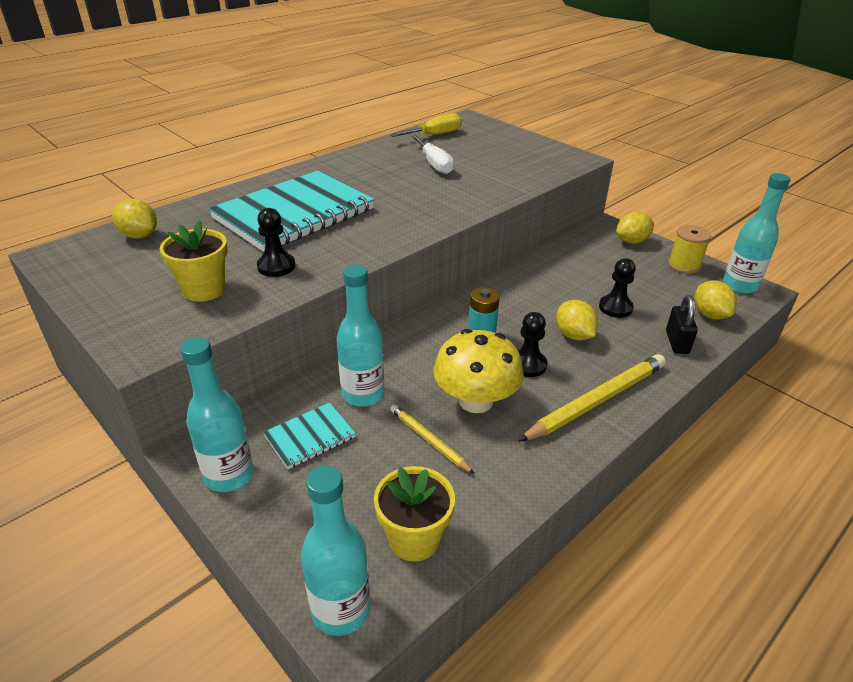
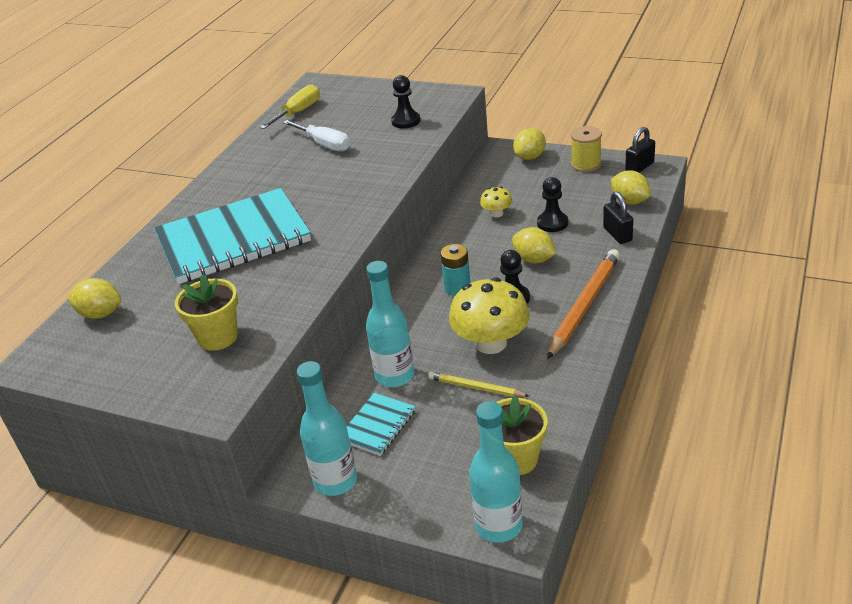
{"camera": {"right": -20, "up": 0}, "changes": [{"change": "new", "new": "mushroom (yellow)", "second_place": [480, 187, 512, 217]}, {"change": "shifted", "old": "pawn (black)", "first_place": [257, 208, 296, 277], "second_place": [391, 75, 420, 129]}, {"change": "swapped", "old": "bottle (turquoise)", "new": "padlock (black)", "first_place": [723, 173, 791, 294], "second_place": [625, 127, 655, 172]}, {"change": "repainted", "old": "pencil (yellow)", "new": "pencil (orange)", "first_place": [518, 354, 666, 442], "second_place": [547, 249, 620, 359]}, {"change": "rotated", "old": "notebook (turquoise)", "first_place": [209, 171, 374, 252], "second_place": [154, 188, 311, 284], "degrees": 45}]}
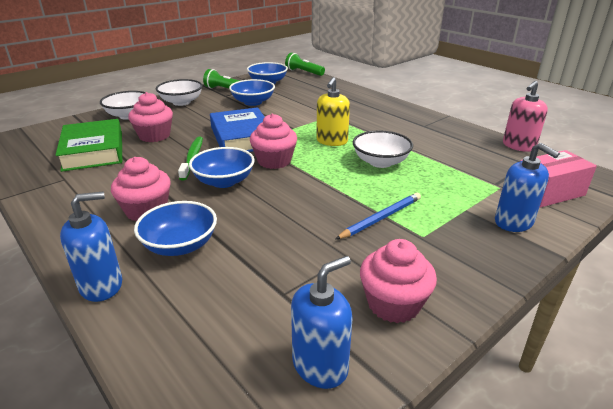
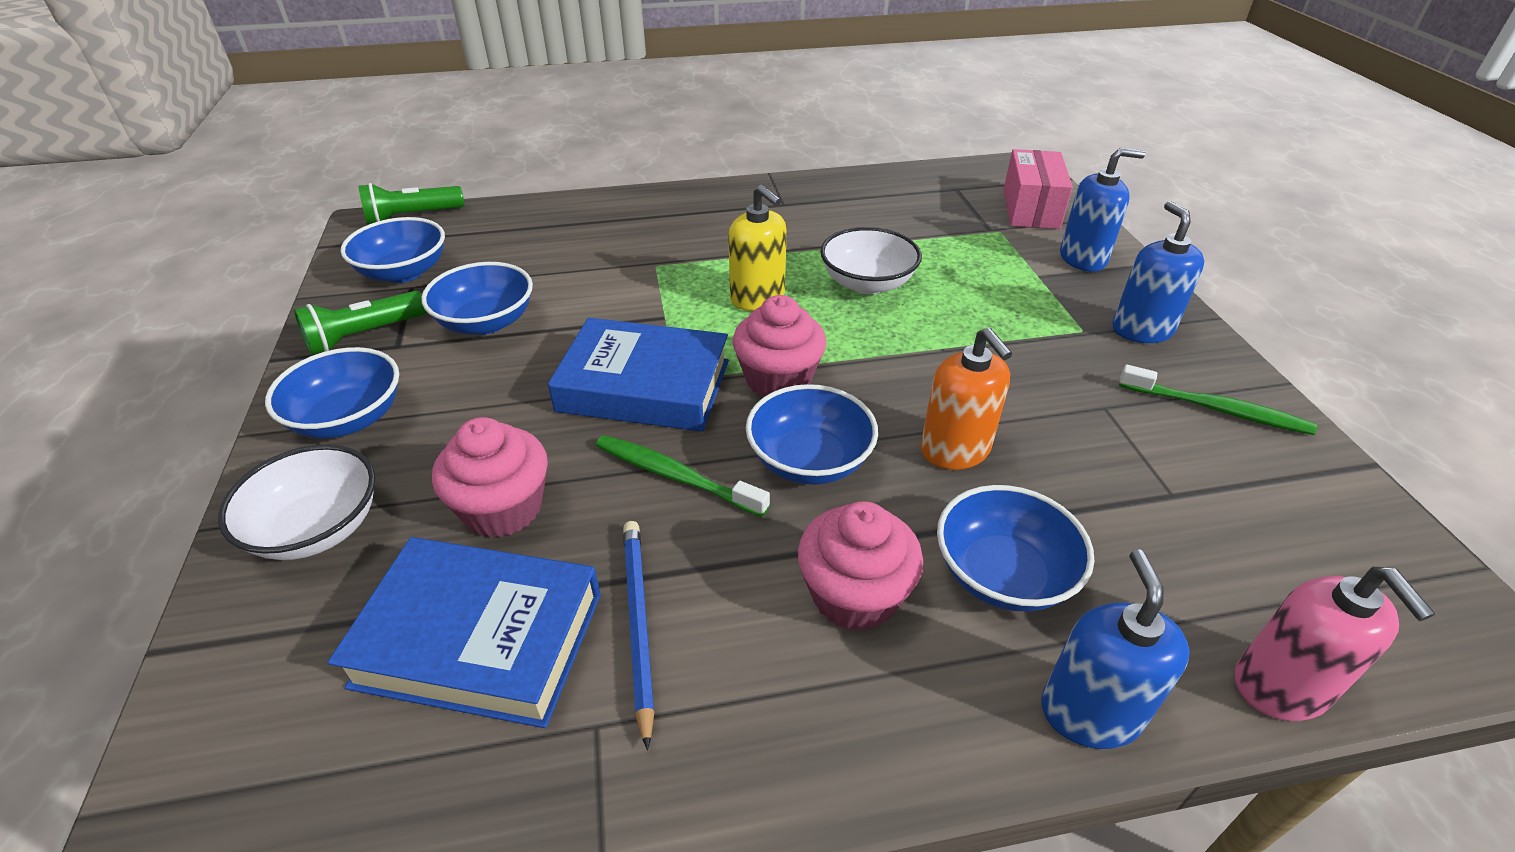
{"camera": {"right": -60, "up": 10}, "changes": [{"change": "new", "new": "soap dispenser (orange)", "second_place": [920, 328, 1012, 470]}, {"change": "shifted", "old": "soap dispenser (blue)", "first_place": [291, 256, 353, 389], "second_place": [1112, 201, 1205, 343]}, {"change": "shifted", "old": "pencil (blue)", "first_place": [336, 193, 421, 239], "second_place": [623, 521, 655, 750]}, {"change": "shifted", "old": "soap dispenser (pink)", "first_place": [503, 81, 548, 152], "second_place": [1235, 567, 1436, 721]}, {"change": "swapped", "old": "cupcake (pink)", "new": "toothbrush (green)", "first_place": [360, 239, 437, 323], "second_place": [1119, 364, 1317, 435]}, {"change": "repainted", "old": "book (green)", "new": "book (blue)", "first_place": [55, 119, 122, 172], "second_place": [328, 537, 601, 728]}, {"change": "repainted", "old": "bowl (white)", "new": "bowl (blue)", "first_place": [156, 79, 203, 106], "second_place": [265, 347, 399, 439]}]}
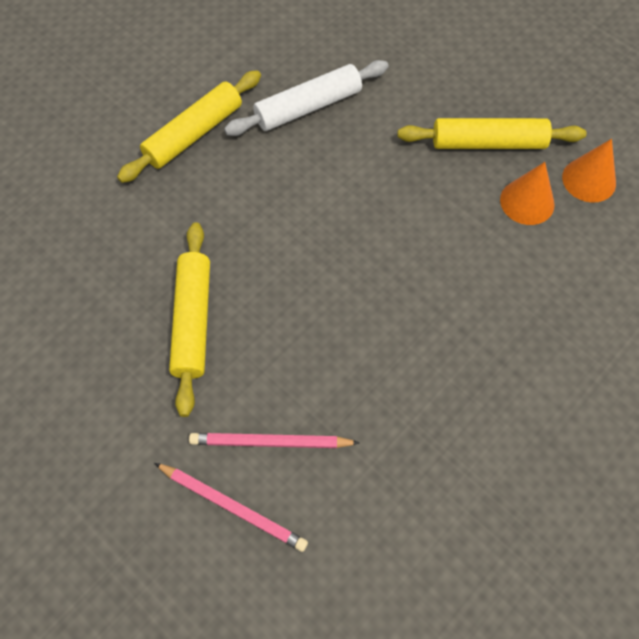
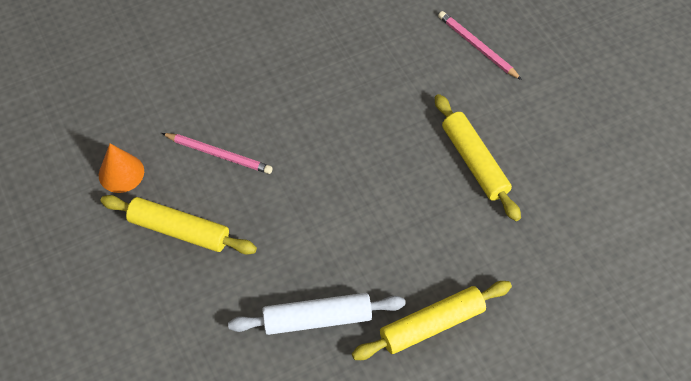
{"camera": {"right": -160, "up": -5}, "changes": [{"change": "gone", "old": "cone (orange)", "first_place": [500, 162, 555, 225]}, {"change": "shifted", "old": "pencil (pink)", "first_place": [189, 433, 360, 448], "second_place": [162, 133, 273, 174]}, {"change": "rotated", "old": "rolling pin (yellow)", "first_place": [169, 222, 210, 417], "second_place": [435, 94, 521, 221], "degrees": -45}]}
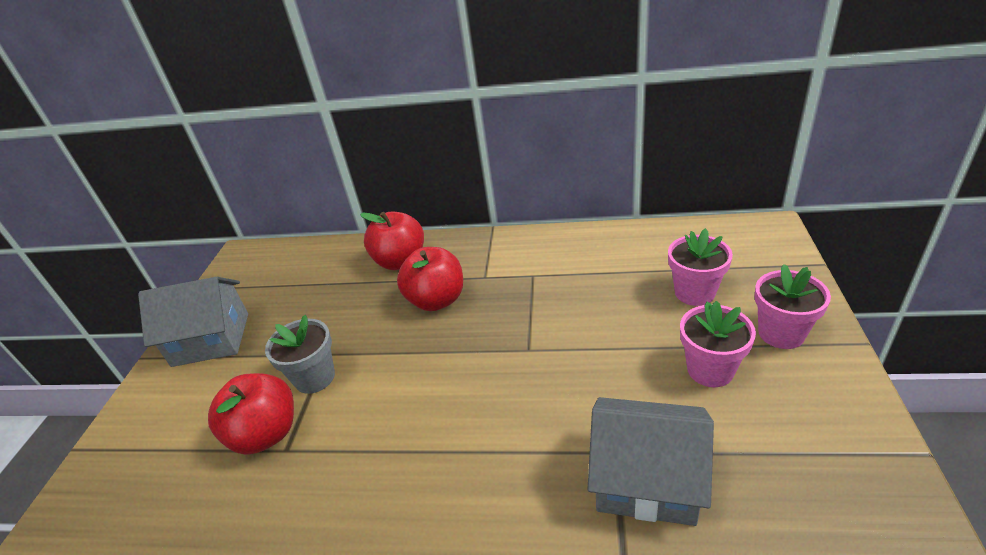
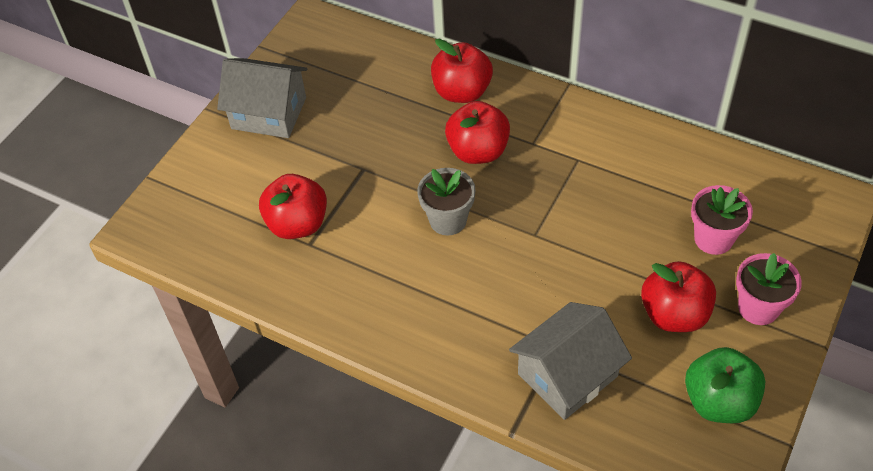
{"camera": {"right": 20, "up": 15}, "changes": [{"change": "new", "new": "apple (green)", "second_place": [685, 347, 766, 423]}, {"change": "shifted", "old": "flower pot (grey)", "first_place": [265, 315, 335, 394], "second_place": [417, 168, 475, 235]}, {"change": "swapped", "old": "flower pot (pink)", "new": "apple (red)", "first_place": [680, 301, 756, 387], "second_place": [641, 261, 716, 332]}, {"change": "rotated", "old": "house (grey)", "first_place": [587, 397, 714, 526], "second_place": [509, 302, 632, 420], "degrees": -75}]}
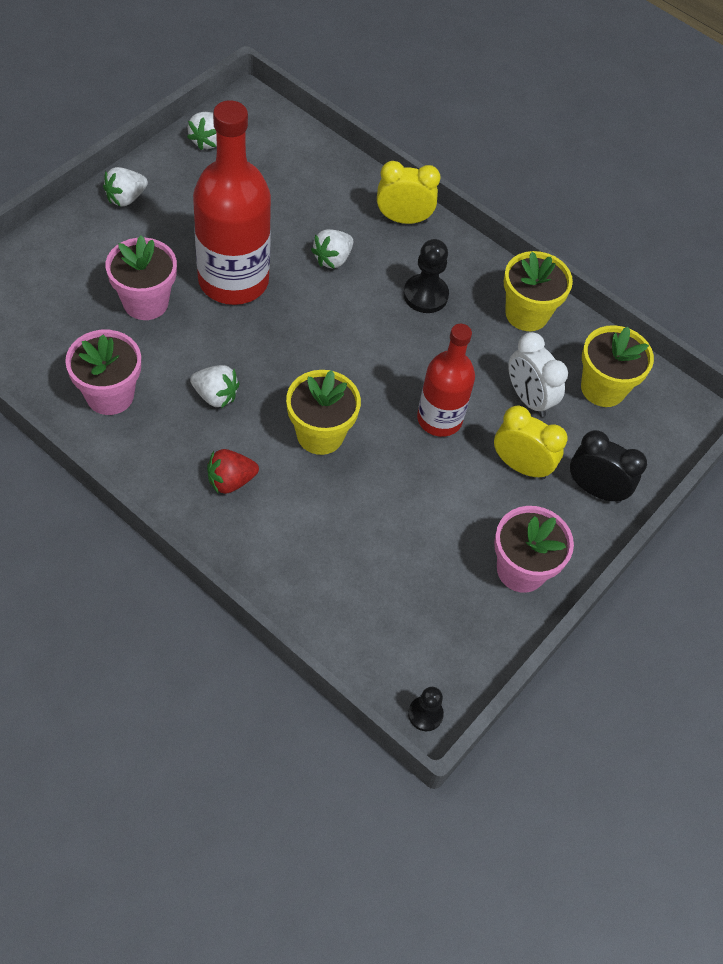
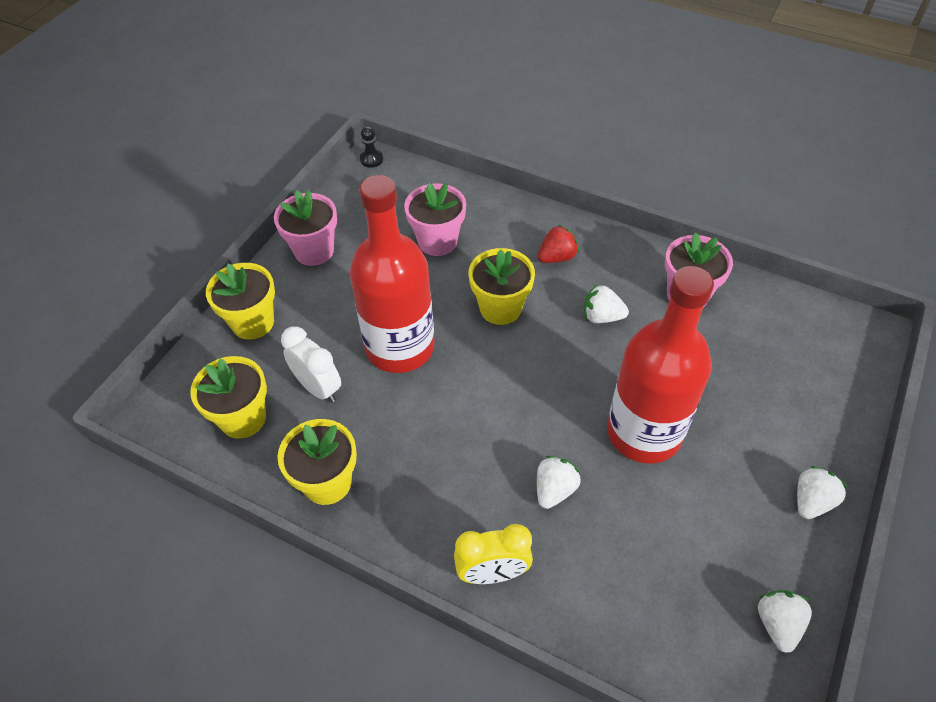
{"camera": {"right": 175, "up": -5}, "changes": [{"change": "gone", "old": "pawn (black)", "first_place": [403, 239, 449, 313]}, {"change": "gone", "old": "clock (yellow)", "first_place": [494, 406, 568, 479]}, {"change": "shifted", "old": "flower pot (pink)", "first_place": [106, 236, 177, 320], "second_place": [404, 183, 466, 256]}, {"change": "swapped", "old": "clock (black)", "new": "flower pot (yellow)", "first_place": [570, 430, 647, 503], "second_place": [206, 263, 275, 340]}, {"change": "scaled", "old": "bottle (red)", "first_place": [417, 324, 475, 437], "second_place": [350, 175, 435, 373], "factor": 1.62}]}
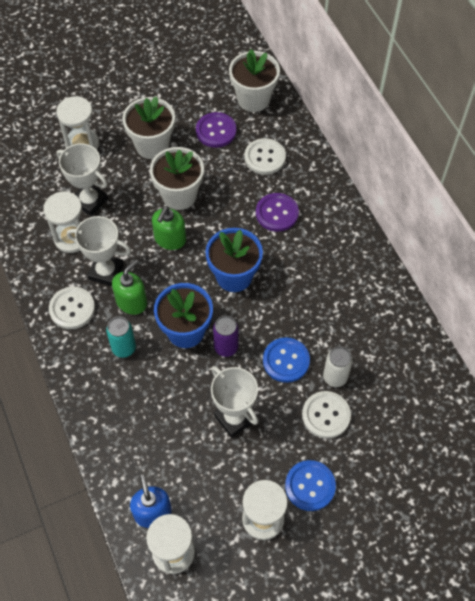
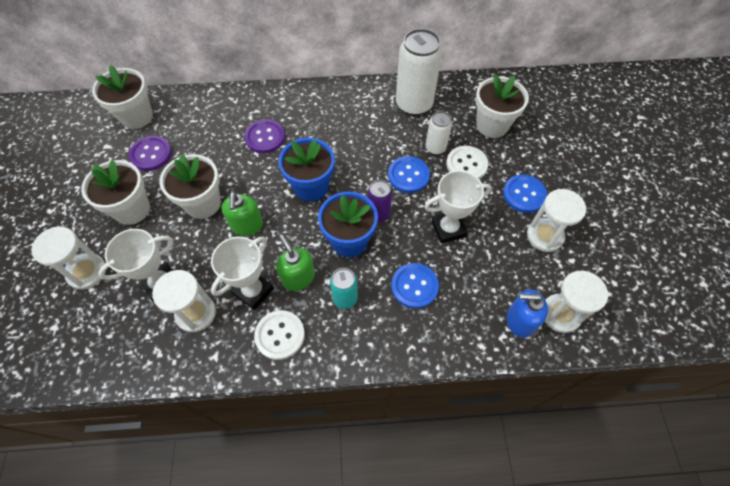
{"camera": {"right": -70, "up": 0}, "changes": [{"change": "gone", "old": "button (white)", "first_place": [244, 138, 286, 175]}, {"change": "new", "new": "button (blue)", "second_place": [391, 263, 439, 309]}, {"change": "new", "new": "can (white)", "second_place": [396, 29, 442, 116]}, {"change": "new", "new": "flower pot (white)", "second_place": [475, 74, 529, 138]}, {"change": "rotated", "old": "soap dispenser (green)", "first_place": [152, 206, 186, 250], "second_place": [222, 192, 263, 236], "degrees": 45}]}
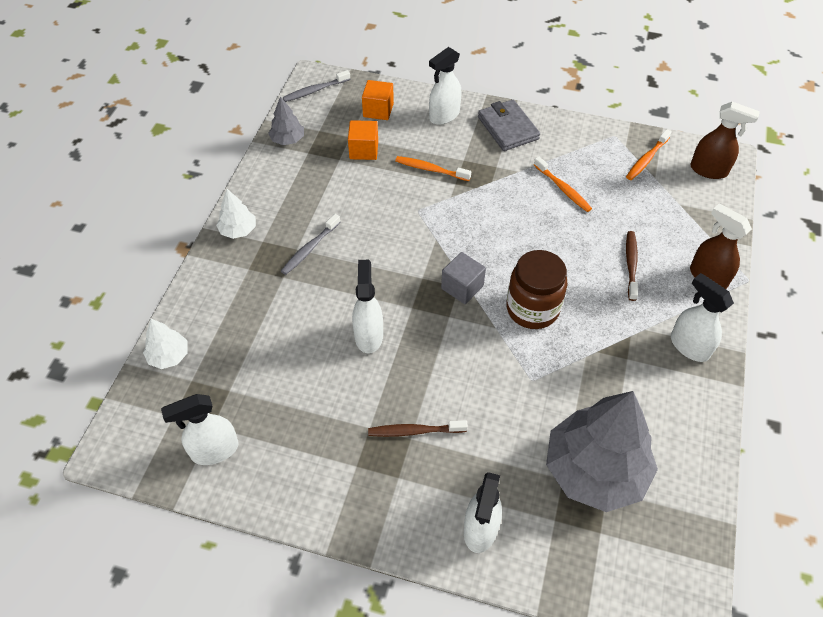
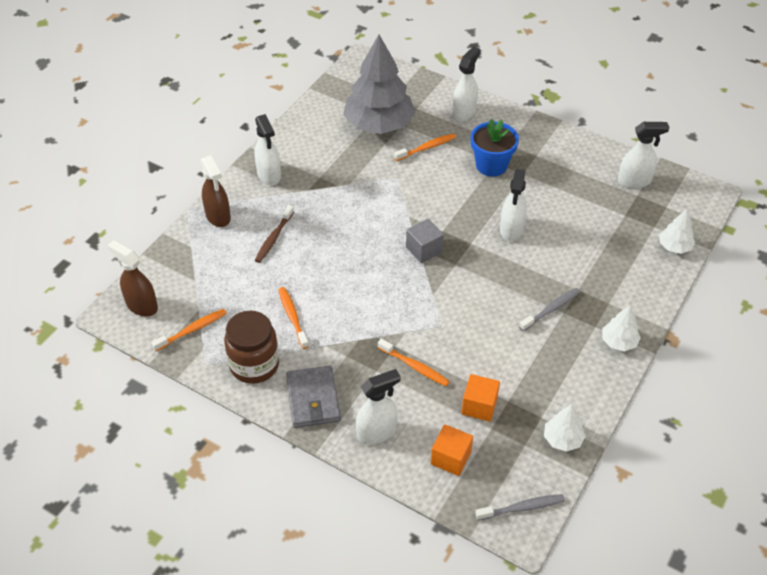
{"camera": {"right": -165, "up": -5}, "changes": [{"change": "new", "new": "toothbrush (orange)", "second_place": [394, 133, 456, 161]}, {"change": "shifted", "old": "jar (brown)", "first_place": [506, 250, 567, 329], "second_place": [224, 311, 279, 384]}, {"change": "swapped", "old": "toothbrush (brown)", "new": "flower pot (blue)", "first_place": [368, 420, 468, 437], "second_place": [471, 119, 519, 177]}, {"change": "repainted", "old": "tree (grey)", "new": "tree (white)", "first_place": [268, 96, 304, 145], "second_place": [544, 404, 586, 452]}]}
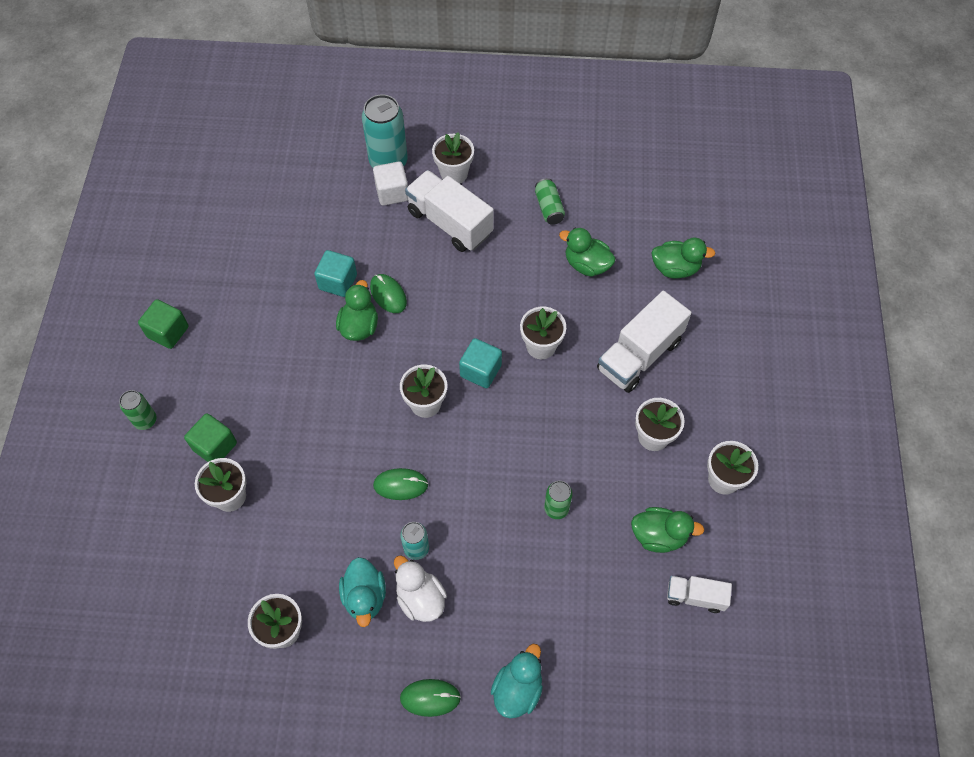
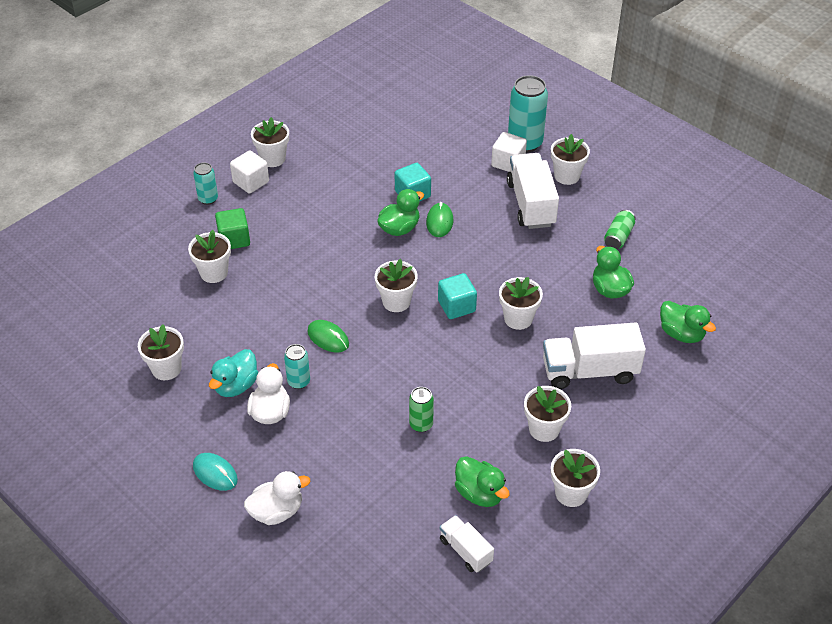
{"camera": {"right": 40, "up": -15}, "changes": [{"change": "new", "new": "cube (white)", "second_place": [230, 150, 269, 194]}, {"change": "swapped", "old": "cube (green)", "new": "flower pot (white)", "first_place": [138, 299, 189, 349], "second_place": [251, 117, 289, 167]}, {"change": "repainted", "old": "can (green)", "new": "can (turquoise)", "first_place": [119, 390, 157, 430], "second_place": [193, 162, 218, 205]}, {"change": "repainted", "old": "mouse (green)", "new": "mouse (turquoise)", "first_place": [400, 679, 461, 717], "second_place": [193, 453, 238, 491]}, {"change": "repainted", "old": "duck (turquoise)", "new": "duck (white)", "first_place": [491, 644, 543, 719], "second_place": [244, 471, 310, 525]}]}
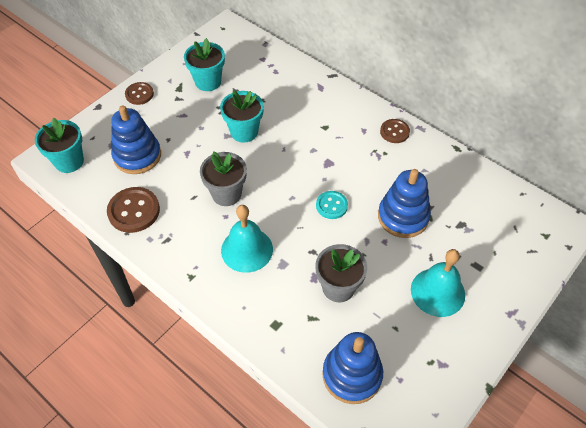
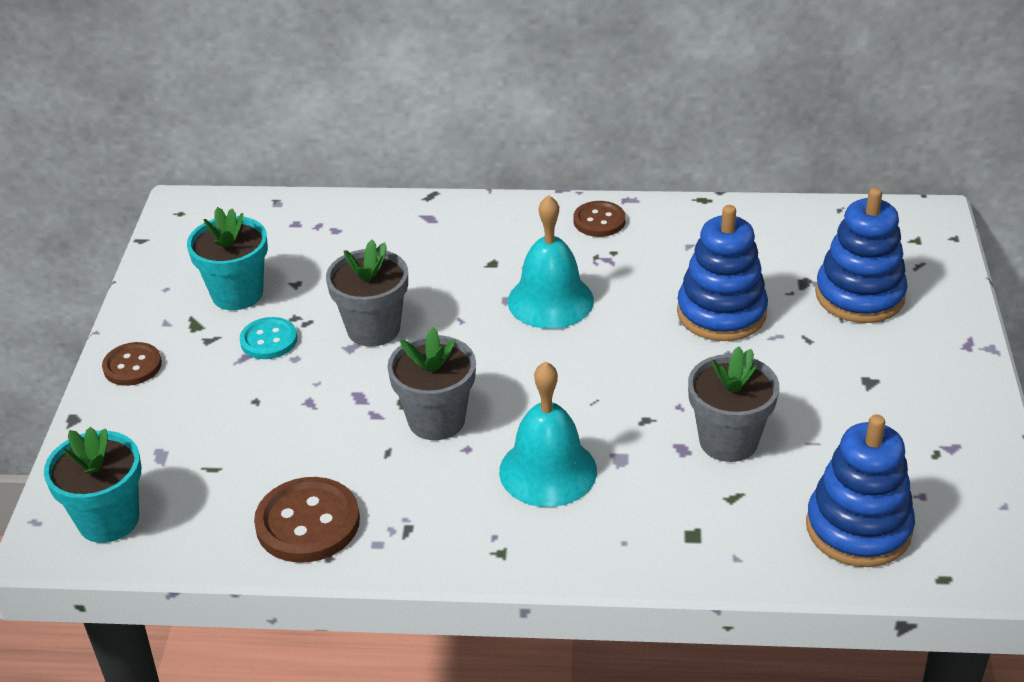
{"camera": {"right": -35, "up": -15}, "changes": [{"change": "shifted", "old": "stacking toy (blue)", "first_place": [111, 105, 161, 174], "second_place": [815, 187, 908, 323]}, {"change": "shifted", "old": "button (turquoise)", "first_place": [316, 191, 348, 219], "second_place": [240, 317, 297, 359]}, {"change": "shifted", "old": "bell (turquoise)", "first_place": [411, 249, 465, 317], "second_place": [508, 195, 594, 329]}, {"change": "repainted", "old": "flower pot (turquoise)", "new": "flower pot (grey)", "first_place": [220, 90, 264, 143], "second_place": [326, 240, 408, 347]}]}
